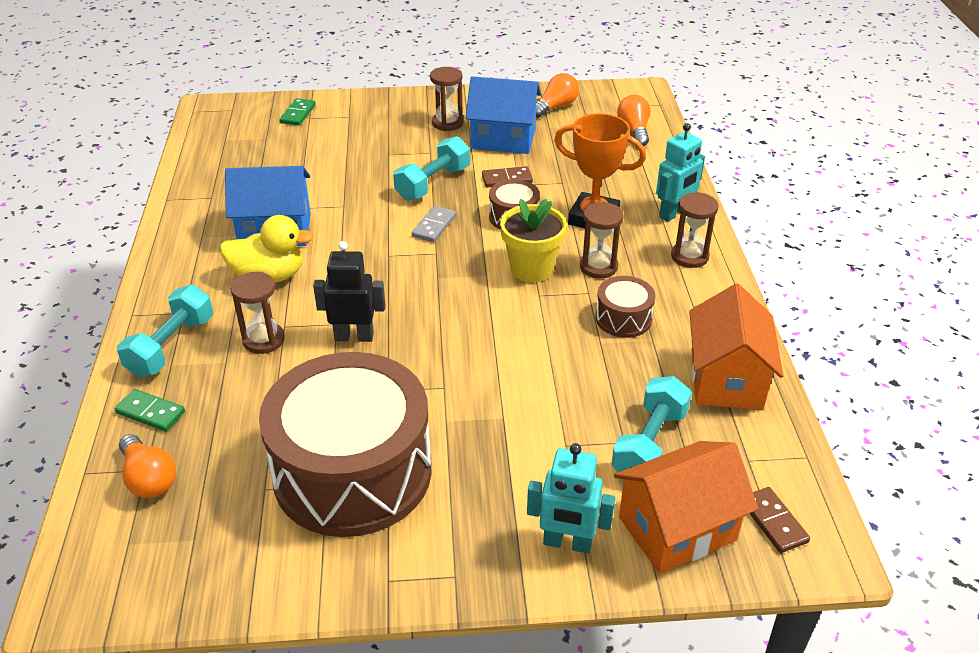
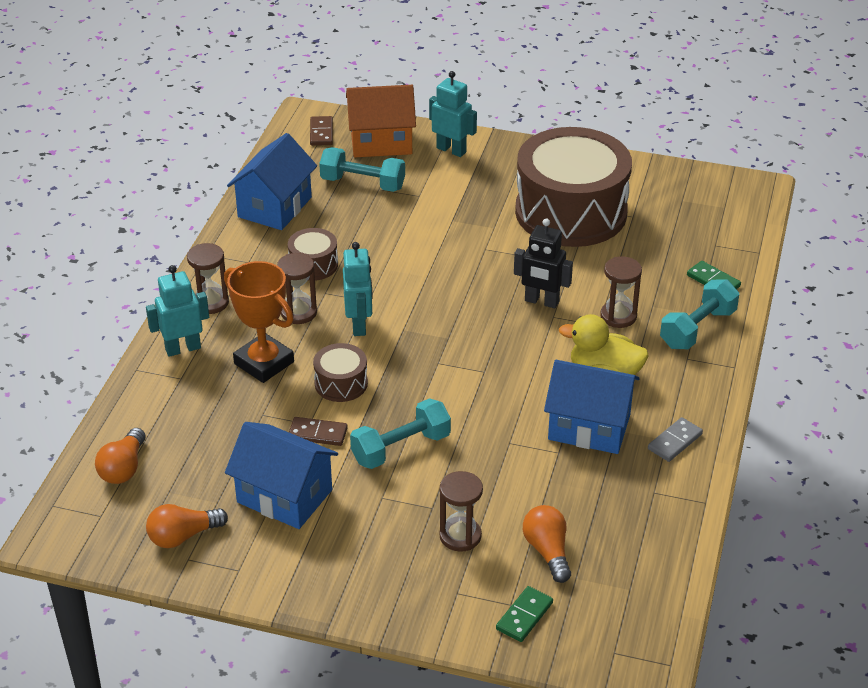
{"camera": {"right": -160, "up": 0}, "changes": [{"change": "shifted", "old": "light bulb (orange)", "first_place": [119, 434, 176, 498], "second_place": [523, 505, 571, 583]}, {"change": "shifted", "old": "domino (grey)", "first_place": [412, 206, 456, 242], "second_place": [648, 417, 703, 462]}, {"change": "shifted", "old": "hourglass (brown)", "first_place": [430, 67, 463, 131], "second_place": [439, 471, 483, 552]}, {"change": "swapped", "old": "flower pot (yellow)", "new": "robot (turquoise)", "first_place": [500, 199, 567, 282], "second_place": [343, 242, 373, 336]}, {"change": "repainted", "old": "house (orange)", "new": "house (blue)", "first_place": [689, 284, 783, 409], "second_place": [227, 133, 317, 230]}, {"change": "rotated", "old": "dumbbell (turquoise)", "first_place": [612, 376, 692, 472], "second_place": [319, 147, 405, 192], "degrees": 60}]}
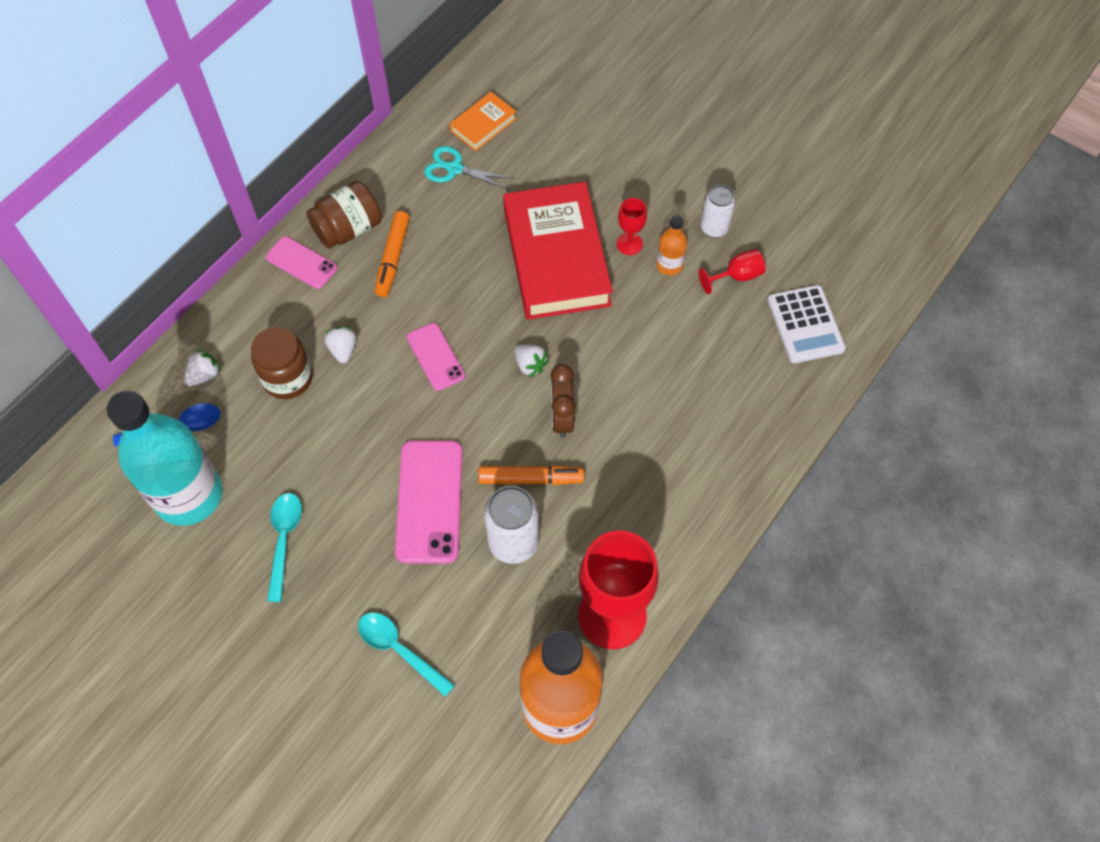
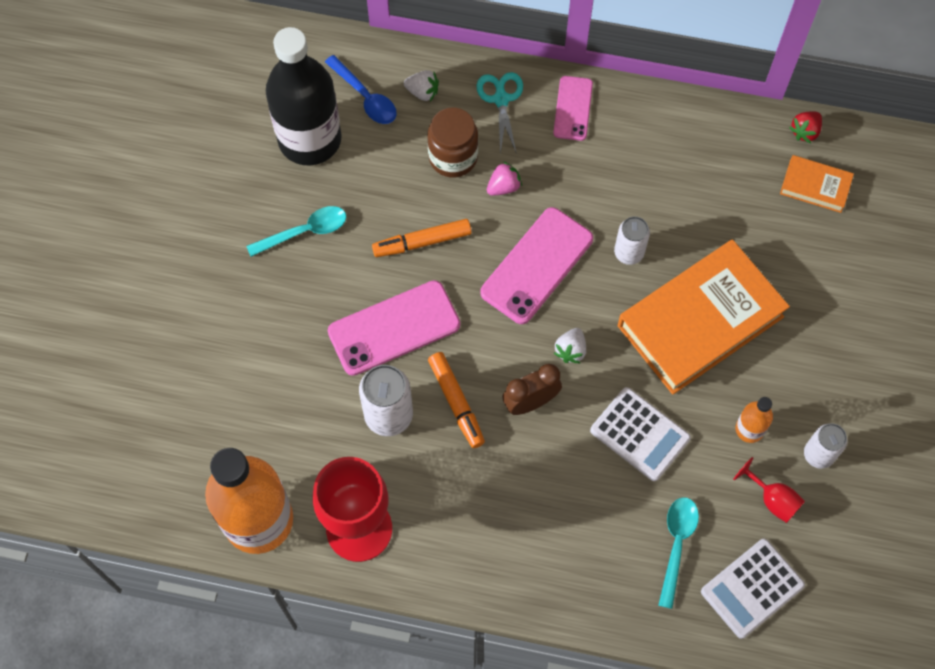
{"camera": {"right": 65, "up": 5}, "changes": [{"change": "gone", "old": "jar (brown)", "first_place": [306, 181, 382, 249]}, {"change": "gone", "old": "goblet (red)", "first_place": [616, 198, 647, 255]}, {"change": "new", "new": "calculator (white)", "second_place": [590, 387, 691, 481]}, {"change": "new", "new": "can (white)", "second_place": [614, 216, 650, 265]}, {"change": "new", "new": "strawberry (red)", "second_place": [789, 111, 822, 143]}, {"change": "shifted", "old": "spoon (turquoise)", "first_place": [358, 613, 455, 697], "second_place": [658, 497, 699, 609]}, {"change": "shifted", "old": "marker (orange)", "first_place": [375, 211, 410, 297], "second_place": [372, 219, 472, 257]}, {"change": "shifted", "old": "scissors (turquoise)", "first_place": [424, 146, 515, 190], "second_place": [477, 72, 523, 154]}, {"change": "repainted", "old": "bottle (turquoise)", "new": "bottle (black)", "first_place": [107, 390, 223, 526], "second_place": [266, 27, 342, 165]}, {"change": "repainted", "old": "strawberry (white)", "new": "strawberry (pink)", "first_place": [325, 327, 356, 363], "second_place": [487, 162, 522, 196]}, {"change": "repainted", "old": "book (red)", "new": "book (orange)", "first_place": [503, 182, 613, 320], "second_place": [618, 240, 790, 395]}, {"change": "scaled", "old": "phone (pink)", "first_place": [407, 323, 465, 391], "second_place": [480, 207, 593, 324], "factor": 1.69}]}
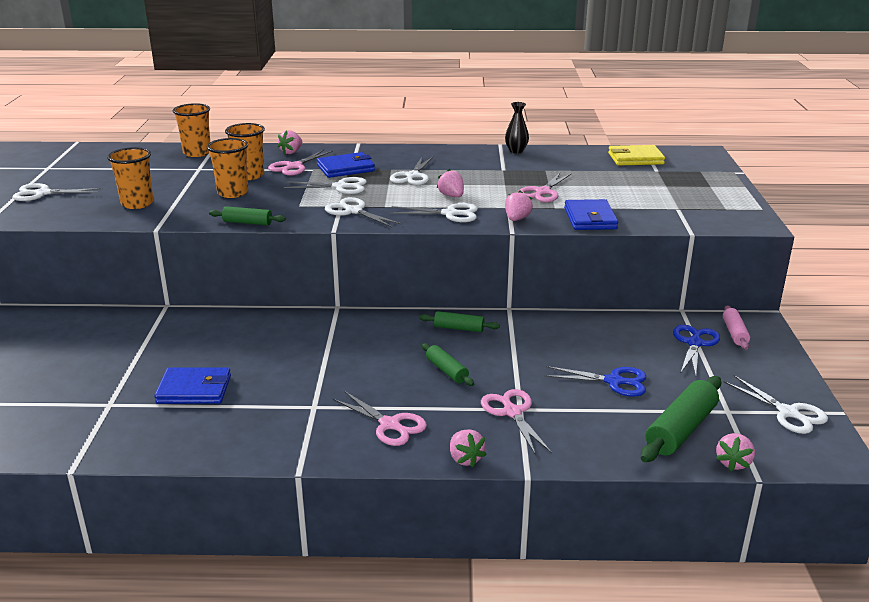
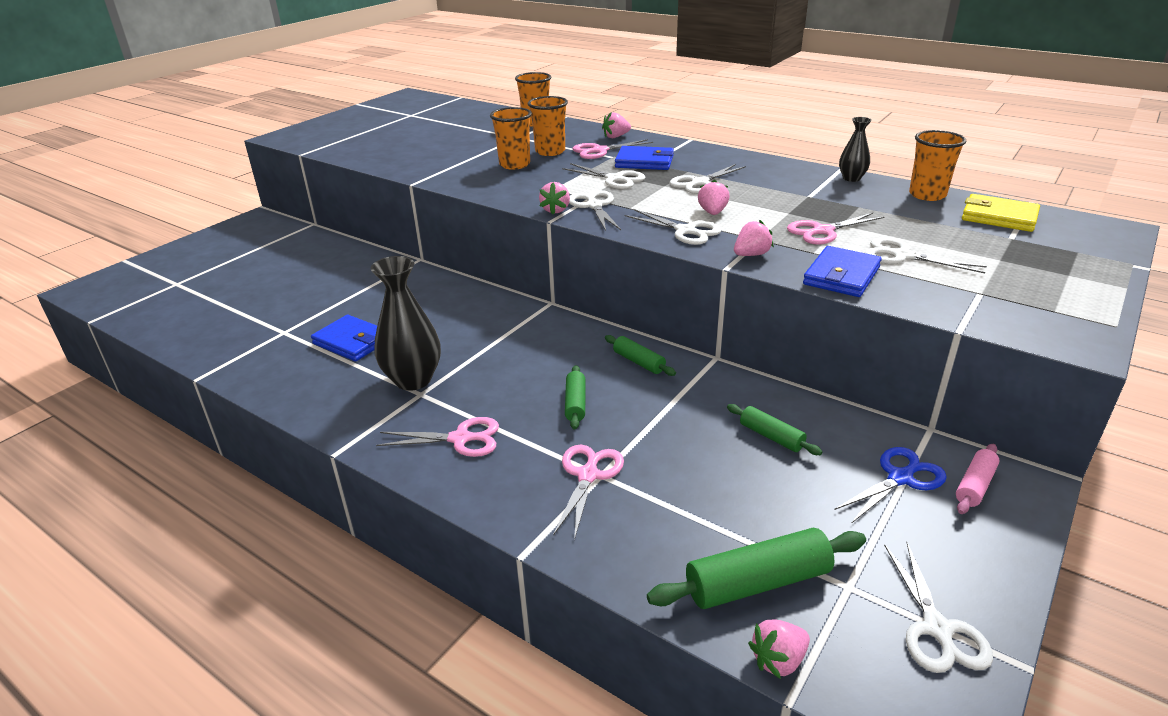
{"camera": {"right": 35, "up": 5}, "changes": [{"change": "gone", "old": "scissors (blue)", "first_place": [544, 366, 646, 397]}, {"change": "new", "new": "vase (black)", "second_place": [371, 256, 441, 391]}, {"change": "shifted", "old": "scissors (white)", "first_place": [13, 183, 103, 201], "second_place": [865, 238, 987, 273]}, {"change": "shifted", "old": "cup (orange)", "first_place": [107, 147, 153, 209], "second_place": [909, 130, 966, 201]}, {"change": "shifted", "old": "rolling pin (green)", "first_place": [209, 206, 286, 225], "second_place": [727, 404, 822, 455]}, {"change": "shifted", "old": "strawberry (pink)", "first_place": [450, 429, 487, 467], "second_place": [539, 182, 570, 214]}, {"change": "rotated", "old": "scissors (pink)", "first_place": [332, 391, 427, 446], "second_place": [376, 417, 499, 457], "degrees": -75}]}
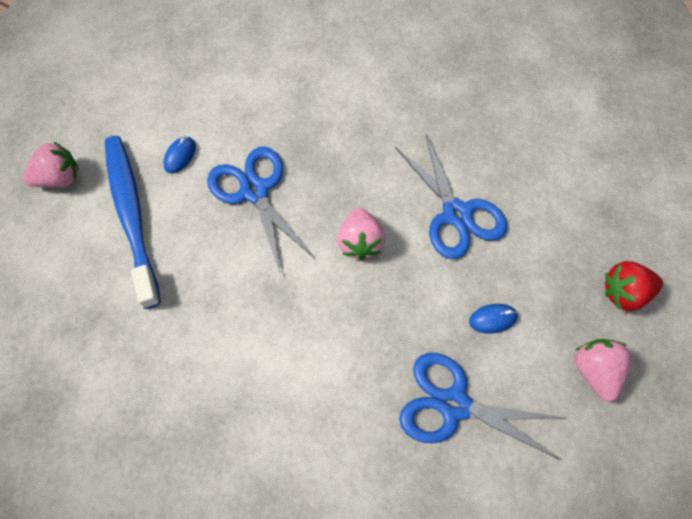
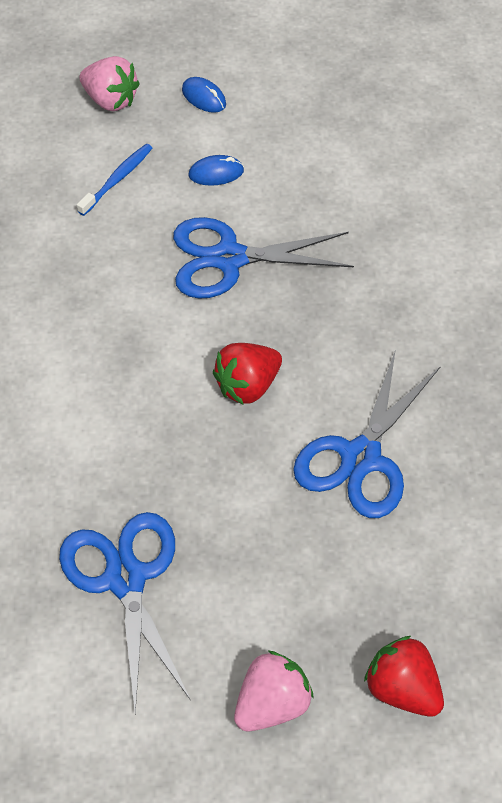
{"camera": {"right": 55, "up": -10}, "changes": [{"change": "shifted", "old": "mouse (blue)", "first_place": [469, 304, 518, 334], "second_place": [182, 77, 226, 113]}, {"change": "repainted", "old": "strawberry (pink)", "new": "strawberry (red)", "first_place": [337, 208, 385, 260], "second_place": [213, 343, 282, 404]}, {"change": "rotated", "old": "scissors (blue)", "first_place": [207, 147, 315, 272], "second_place": [173, 217, 354, 299], "degrees": -120}, {"change": "scaled", "old": "toothbrush (blue)", "first_place": [105, 136, 161, 309], "second_place": [77, 144, 153, 216], "factor": 0.46}]}
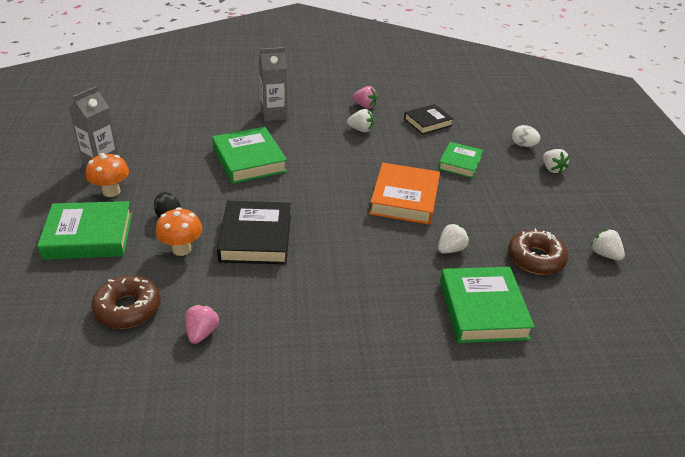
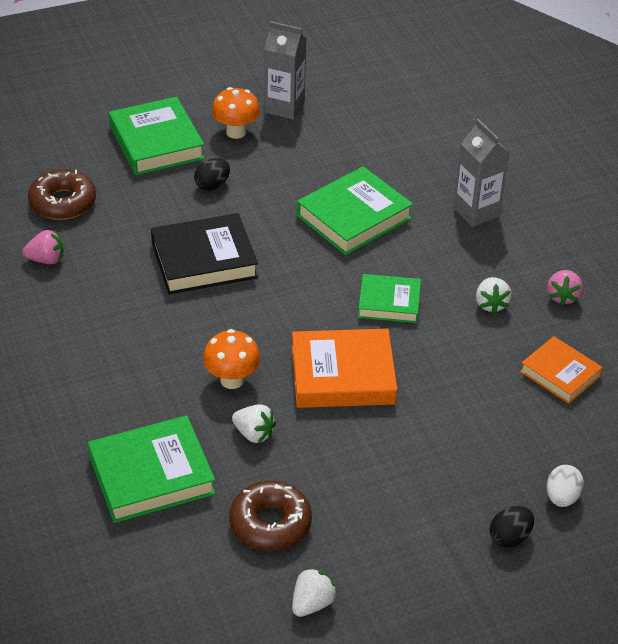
{"camera": {"right": 75, "up": 5}, "changes": [{"change": "shifted", "old": "mushroom (orange)", "first_place": [155, 207, 203, 256], "second_place": [203, 329, 261, 389]}, {"change": "shifted", "old": "book (green)", "first_place": [438, 142, 483, 178], "second_place": [358, 274, 421, 323]}, {"change": "swapped", "old": "strawberry (white)", "new": "egg (black)", "first_place": [543, 149, 570, 174], "second_place": [490, 506, 534, 548]}, {"change": "repainted", "old": "book (black)", "new": "book (orange)", "first_place": [404, 104, 454, 134], "second_place": [520, 336, 603, 404]}]}
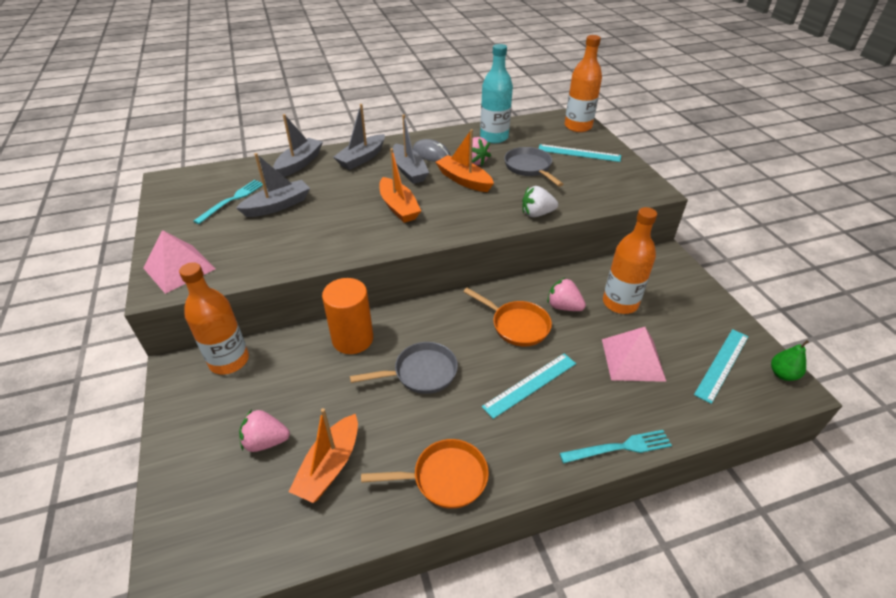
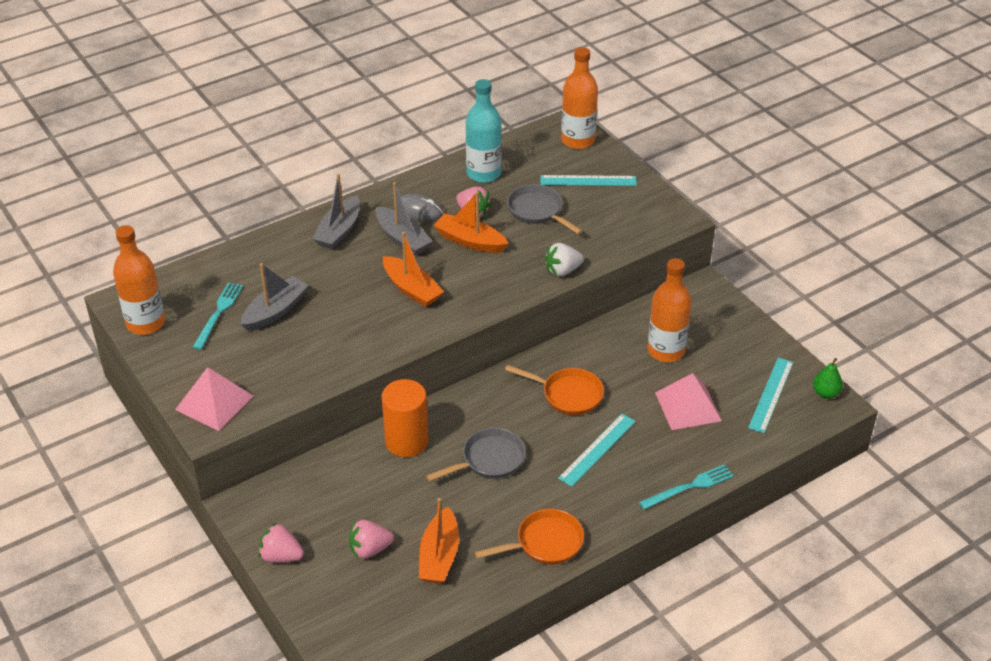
{"camera": {"right": -15, "up": 0}, "changes": [{"change": "gone", "old": "boat (grey)", "first_place": [273, 114, 323, 177]}, {"change": "shifted", "old": "bottle (orange)", "first_place": [179, 262, 249, 375], "second_place": [113, 225, 165, 335]}, {"change": "shifted", "old": "strawberry (pink)", "first_place": [547, 278, 586, 311], "second_place": [258, 523, 304, 563]}]}
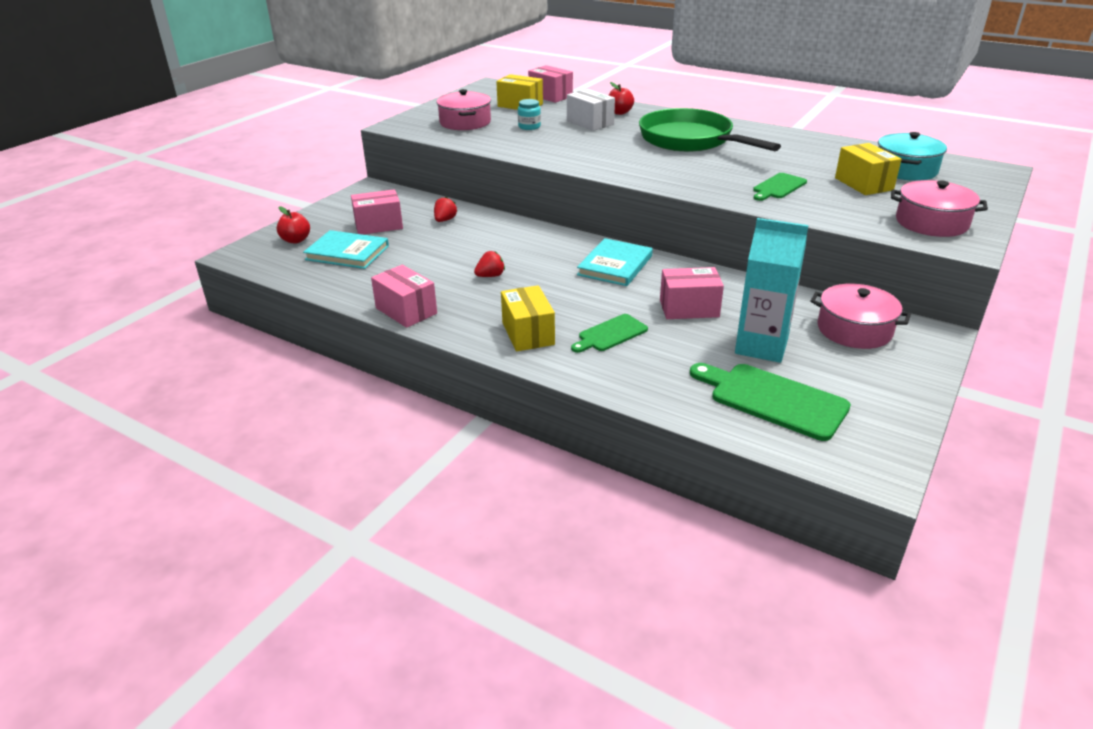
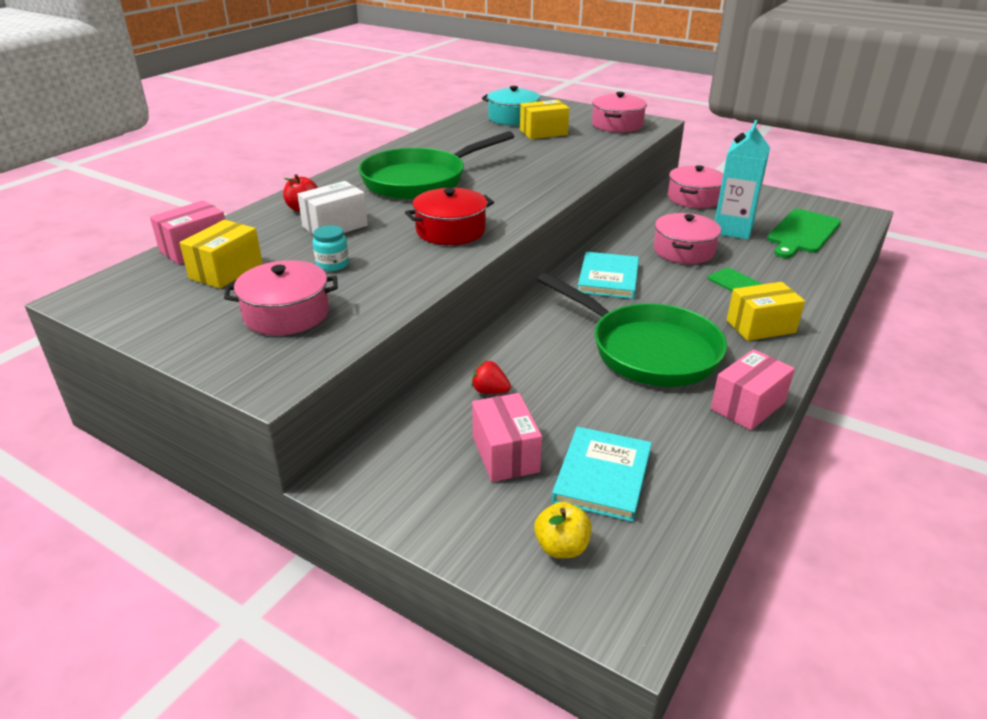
{"camera": {"right": -90, "up": 0}, "changes": [{"change": "gone", "old": "cutting board (green)", "first_place": [753, 173, 807, 201]}, {"change": "new", "new": "pot (red)", "second_place": [405, 188, 494, 245]}, {"change": "swapped", "old": "strawberry (red)", "new": "pan (green)", "first_place": [474, 251, 505, 277], "second_place": [537, 273, 727, 387]}, {"change": "swapped", "old": "box (pink)", "new": "pot (pink)", "first_place": [660, 267, 724, 319], "second_place": [654, 213, 721, 264]}, {"change": "repainted", "old": "apple (red)", "new": "apple (yellow)", "first_place": [277, 206, 310, 244], "second_place": [534, 502, 592, 558]}, {"change": "rotated", "old": "book (turquoise)", "first_place": [577, 238, 653, 286], "second_place": [578, 252, 639, 299], "degrees": 75}]}
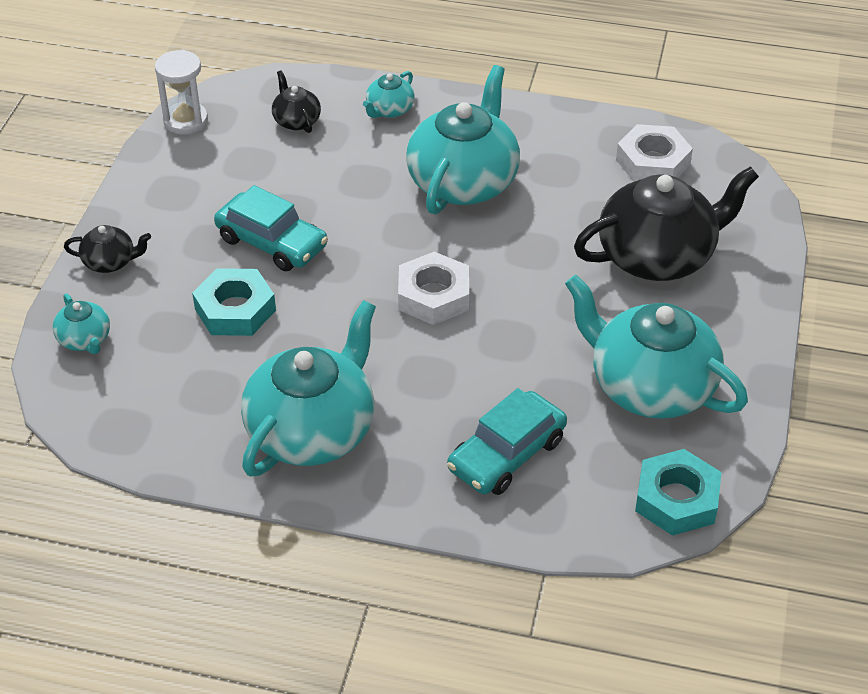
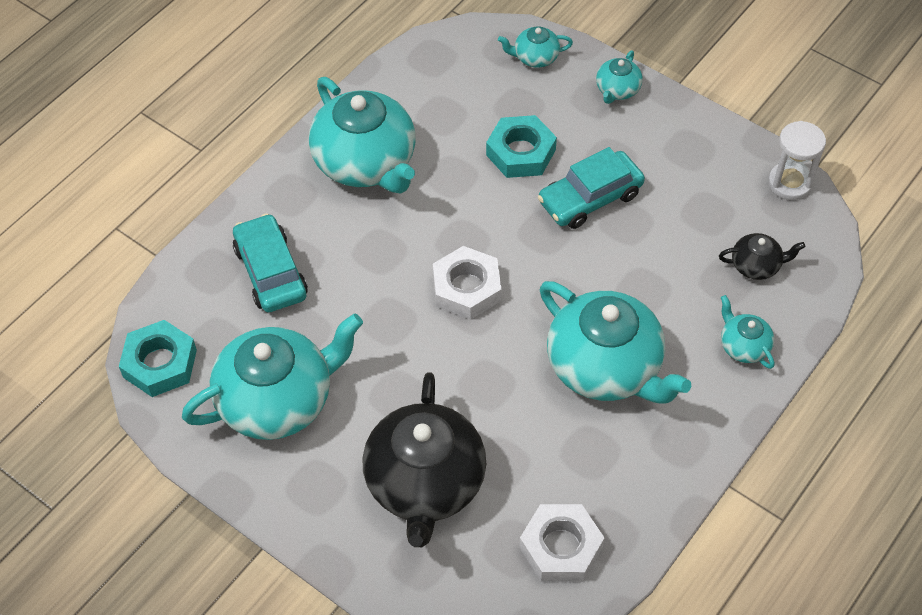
{"camera": {"right": 115, "up": 10}, "changes": [{"change": "repainted", "old": "teapot (black)", "new": "teapot (turquoise)", "first_place": [64, 225, 151, 273], "second_place": [596, 50, 643, 104]}]}
